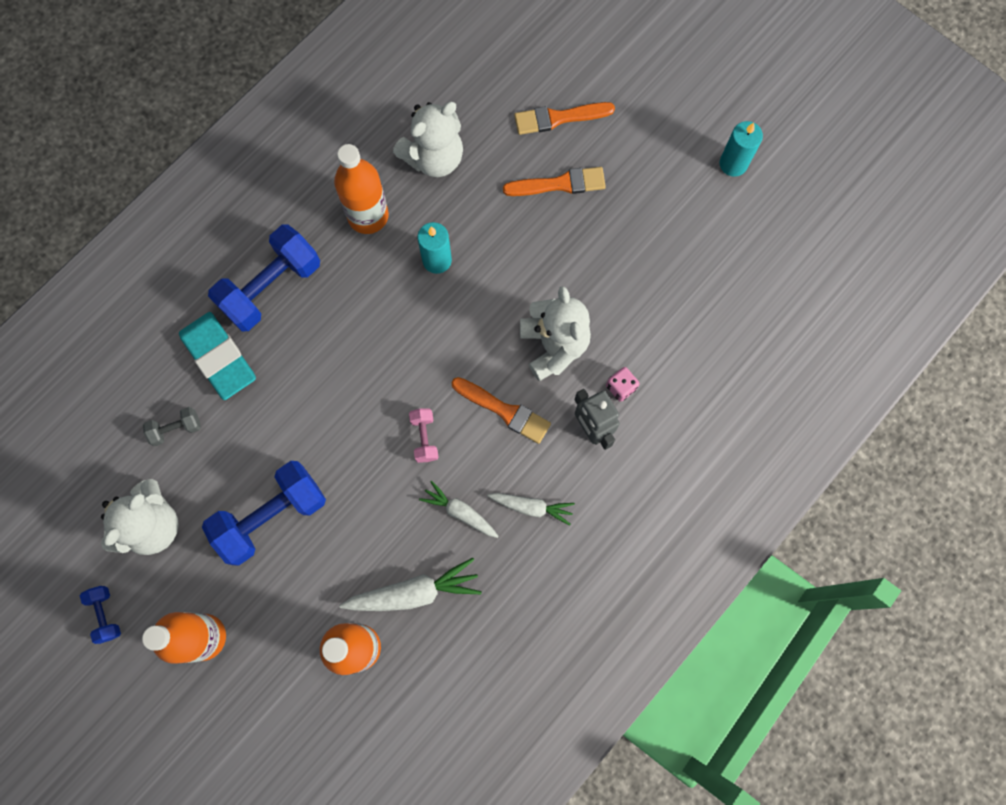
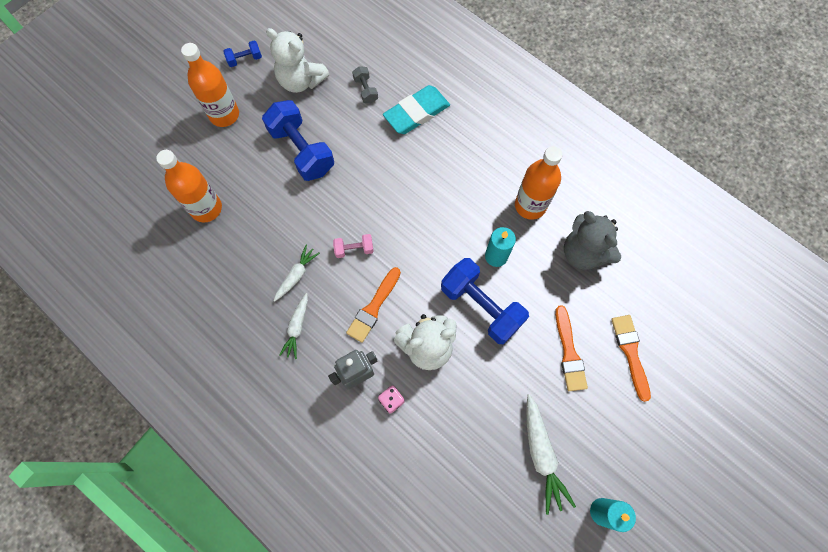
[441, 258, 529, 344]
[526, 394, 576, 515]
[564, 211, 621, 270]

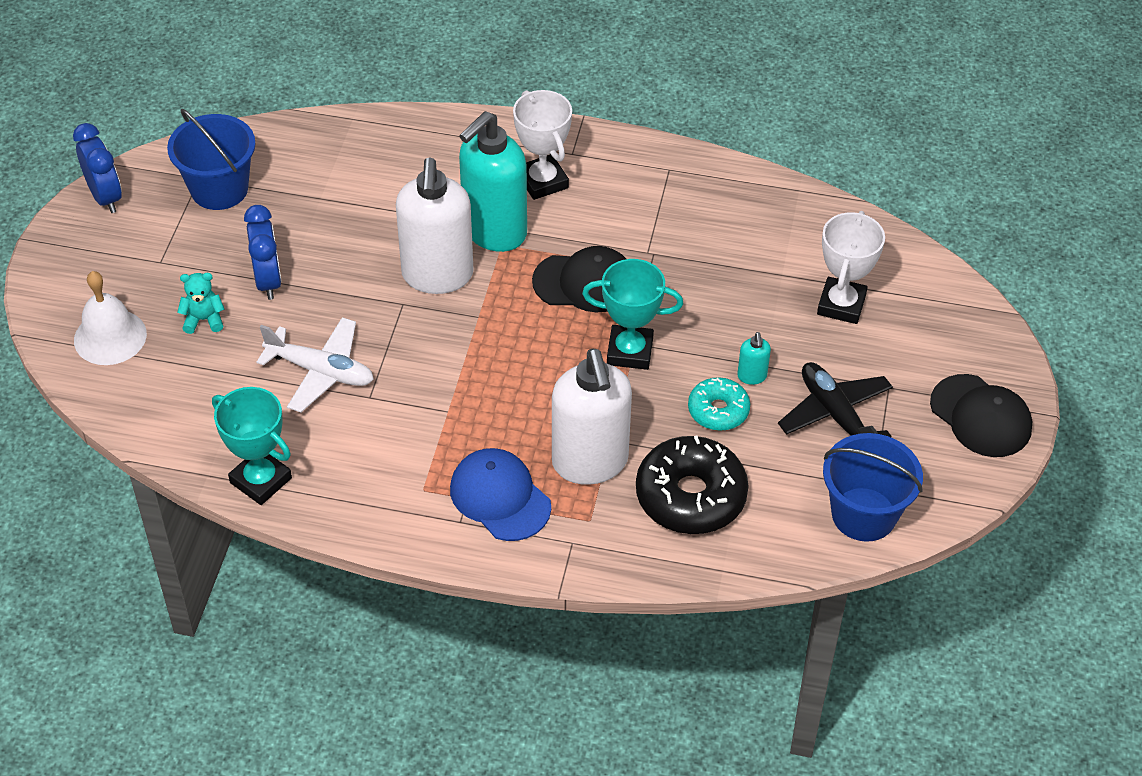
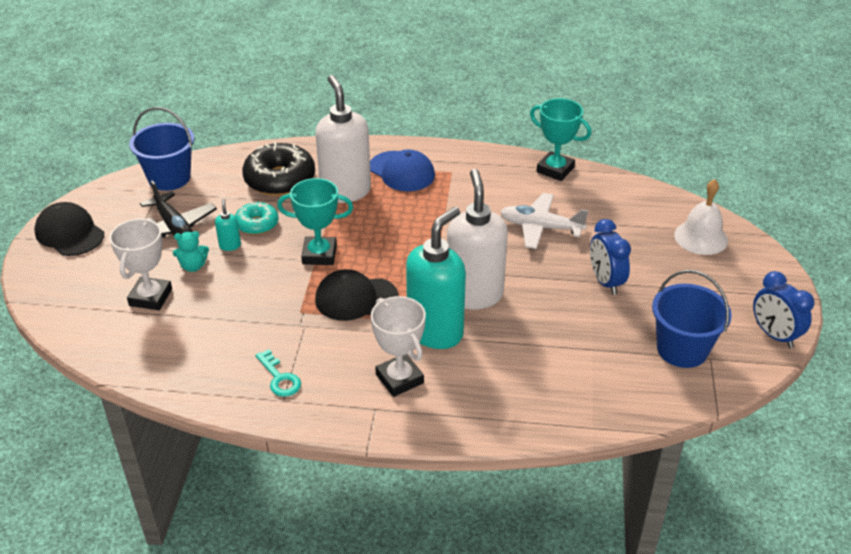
[256, 349, 301, 397]
[173, 231, 209, 272]

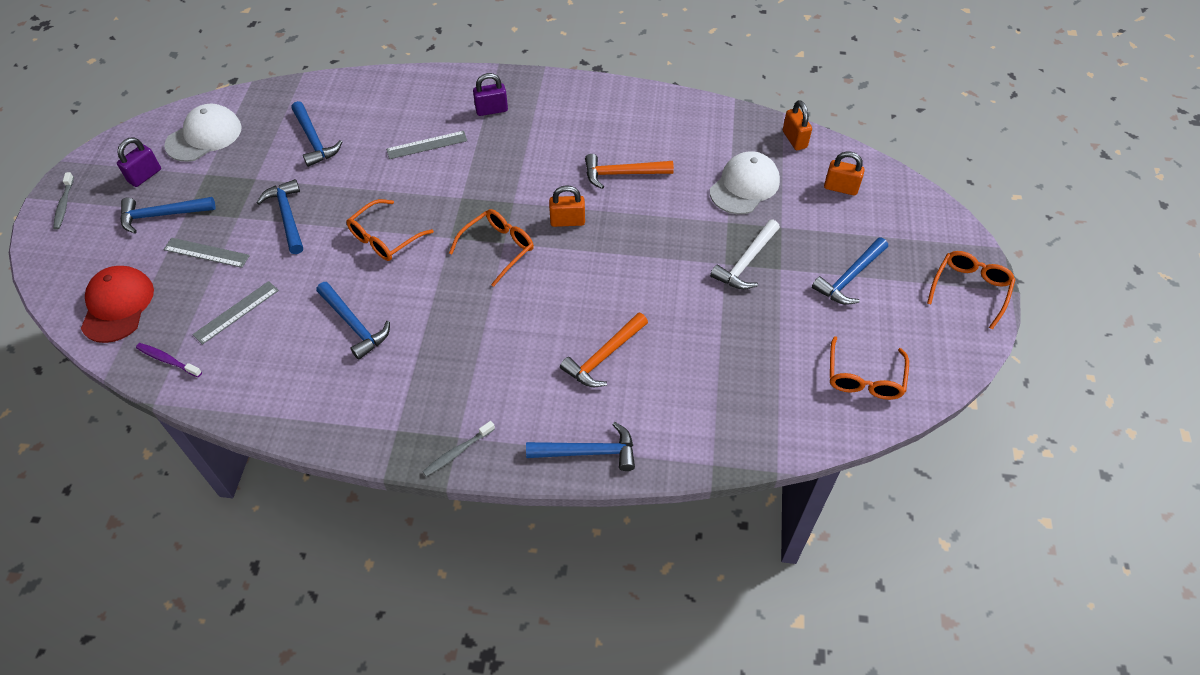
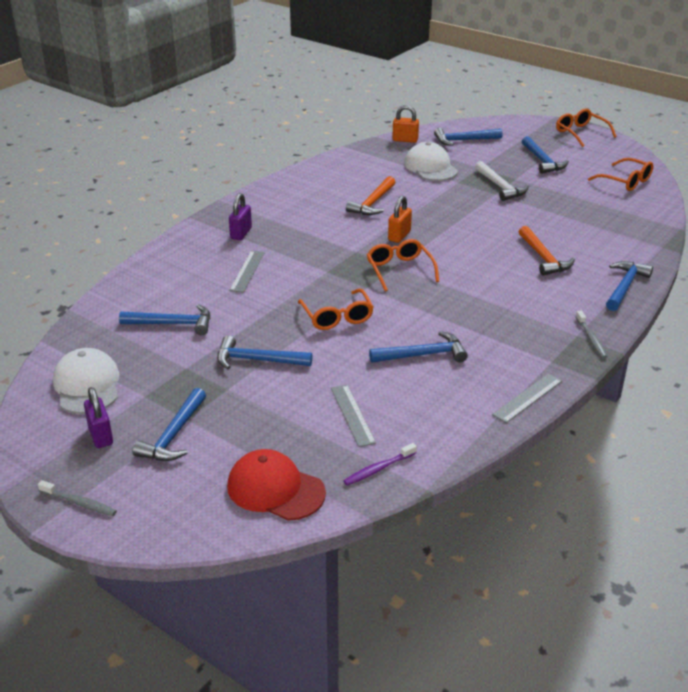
[492, 373, 562, 423]
[434, 128, 503, 146]

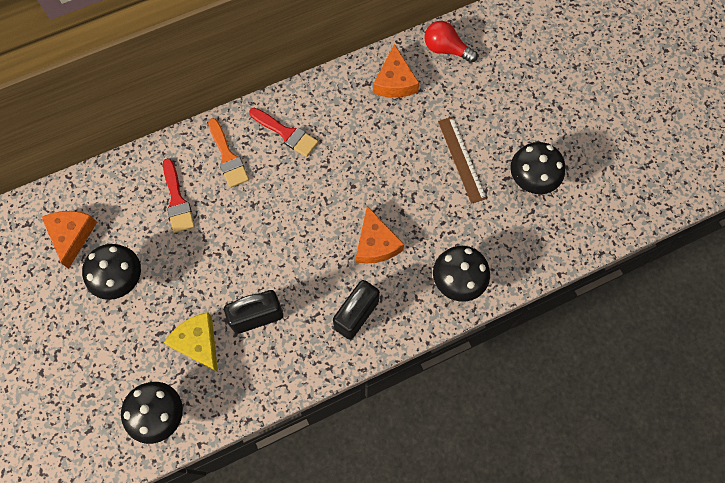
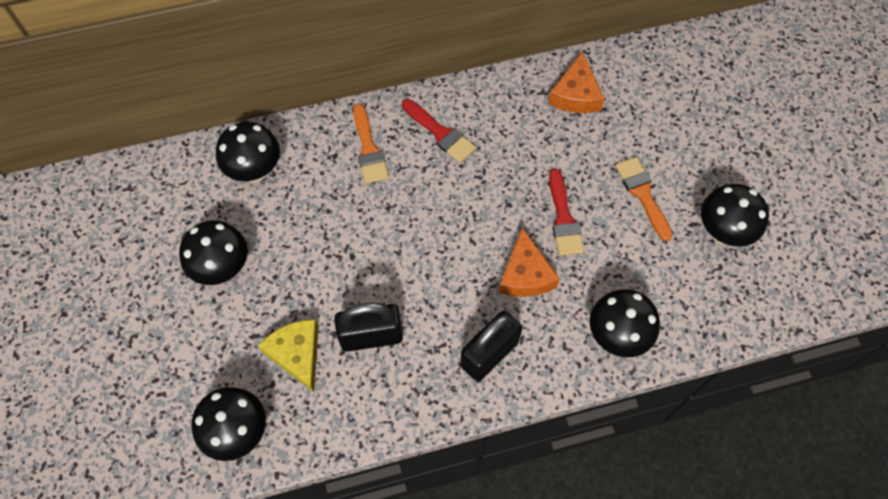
[41, 211, 97, 269] (first image)
[424, 21, 478, 63] (first image)
[216, 122, 280, 182]
[549, 169, 584, 256]
[615, 157, 673, 241]

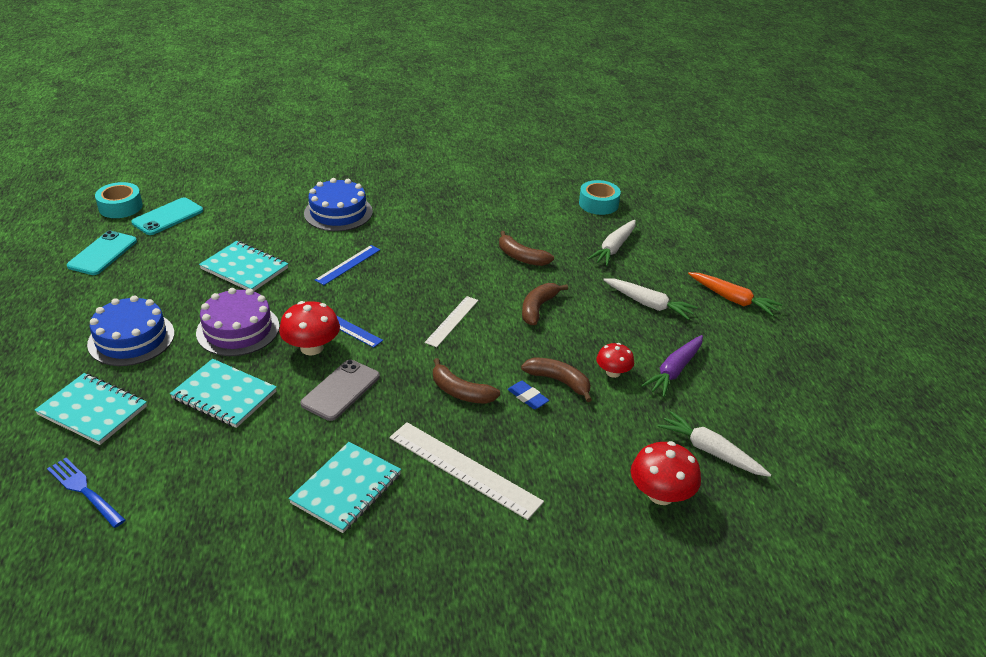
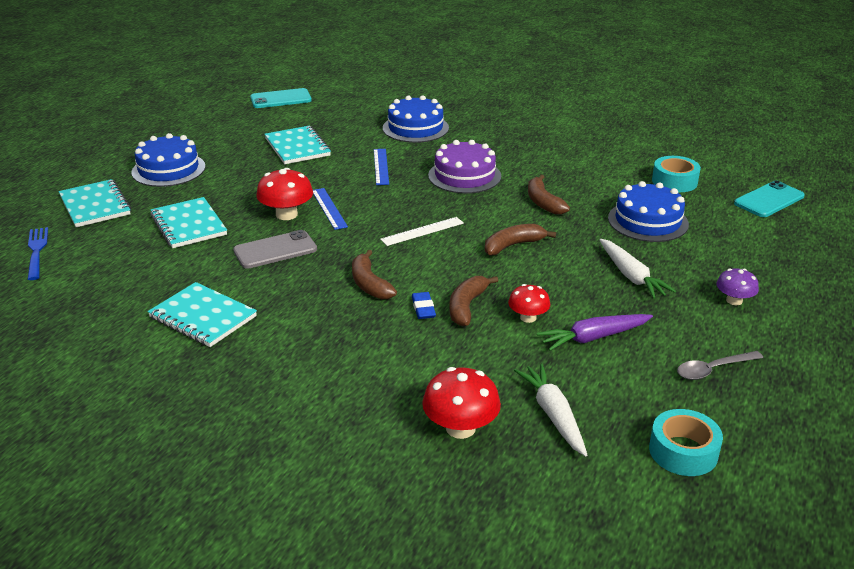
[389, 422, 544, 520] (first image)
[677, 351, 763, 380]
[734, 181, 805, 217]
[649, 409, 723, 476]
[428, 140, 501, 194]
[608, 181, 689, 242]
[717, 268, 759, 305]
[148, 282, 257, 347]
[374, 149, 389, 185]
[449, 276, 498, 326]

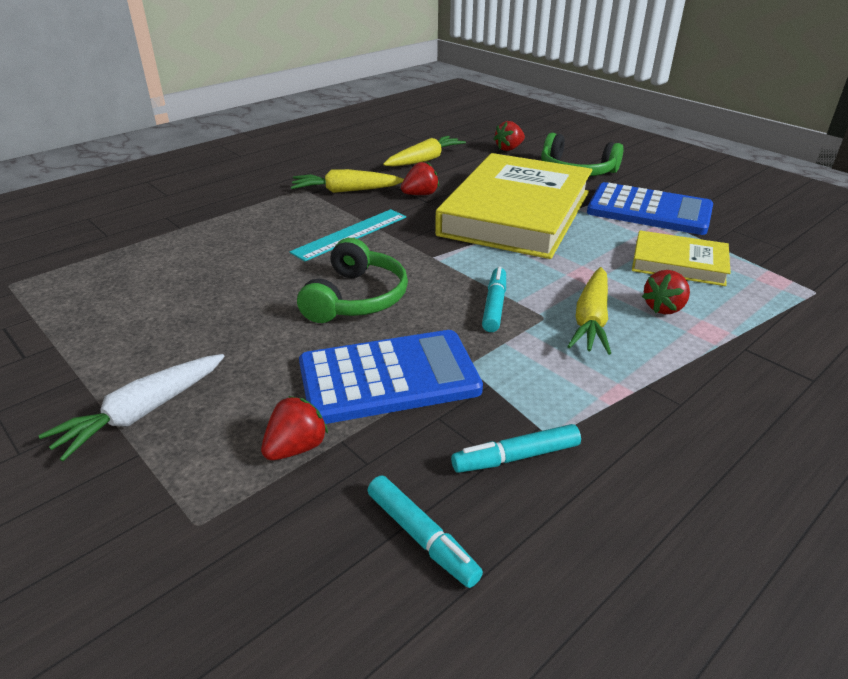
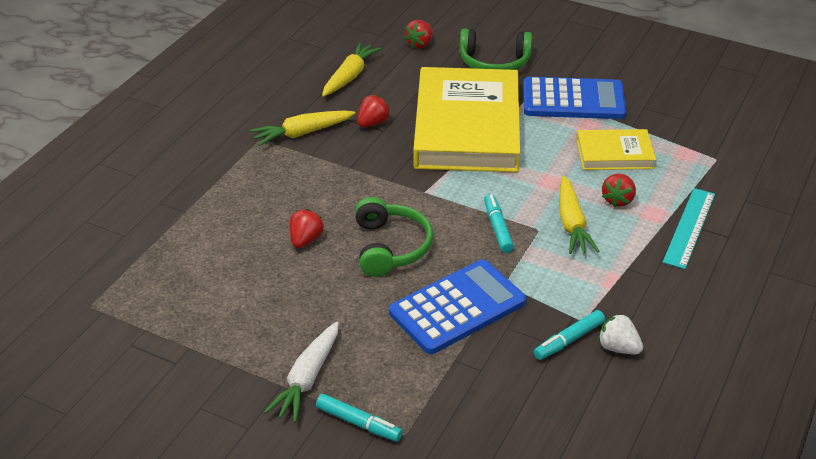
[598, 313, 643, 354]
[290, 209, 324, 248]
[663, 188, 715, 269]
[316, 394, 403, 442]

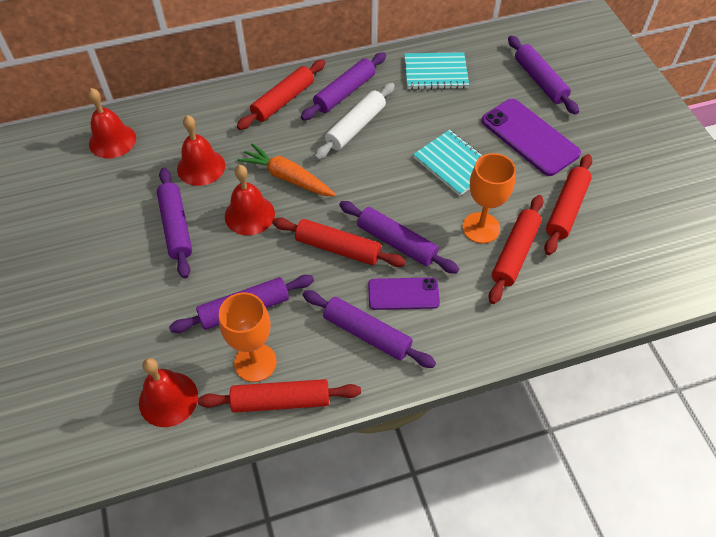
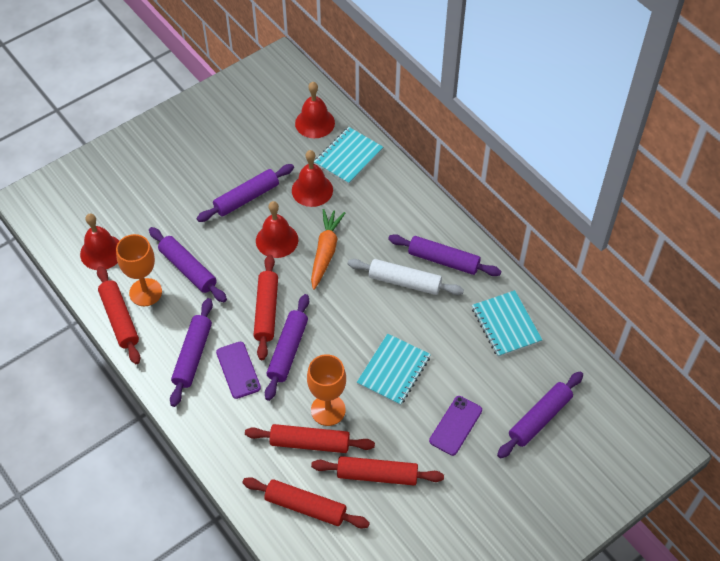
[314, 127, 383, 184]
[242, 477, 370, 529]
[429, 396, 482, 456]

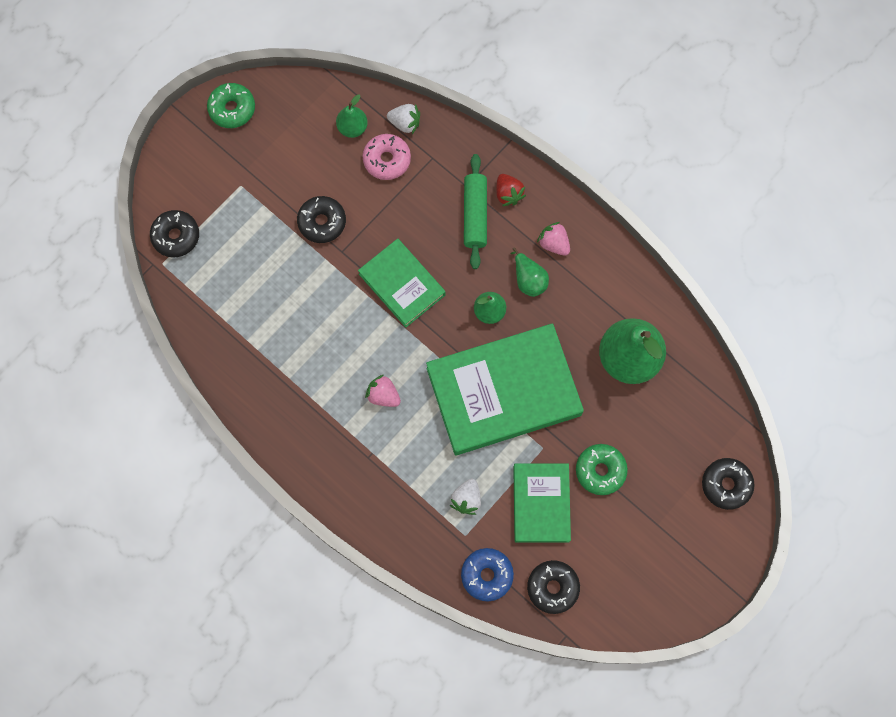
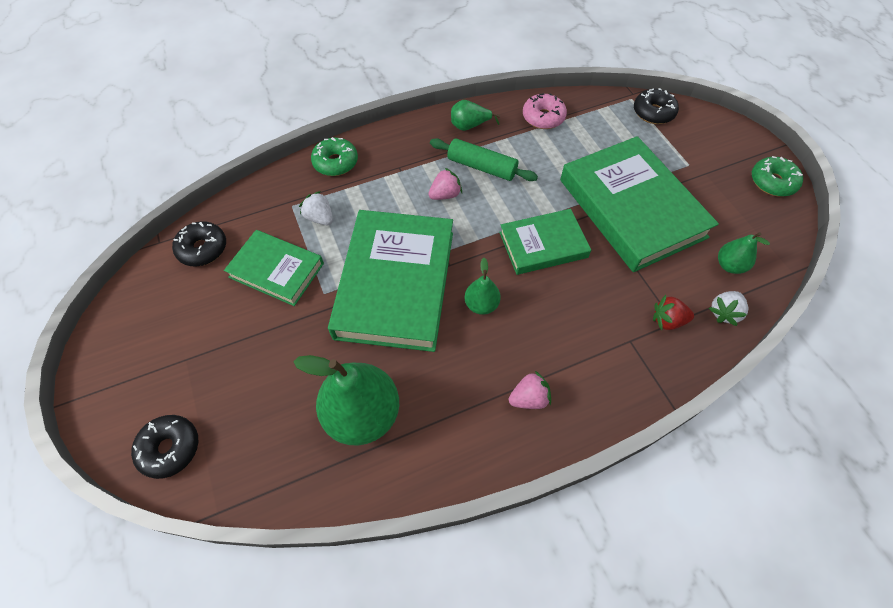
[461, 548, 514, 601] (first image)
[523, 93, 567, 129]
[430, 138, 538, 181]
[653, 295, 694, 330]
[451, 100, 500, 131]
[311, 137, 358, 176]
[560, 136, 719, 272]

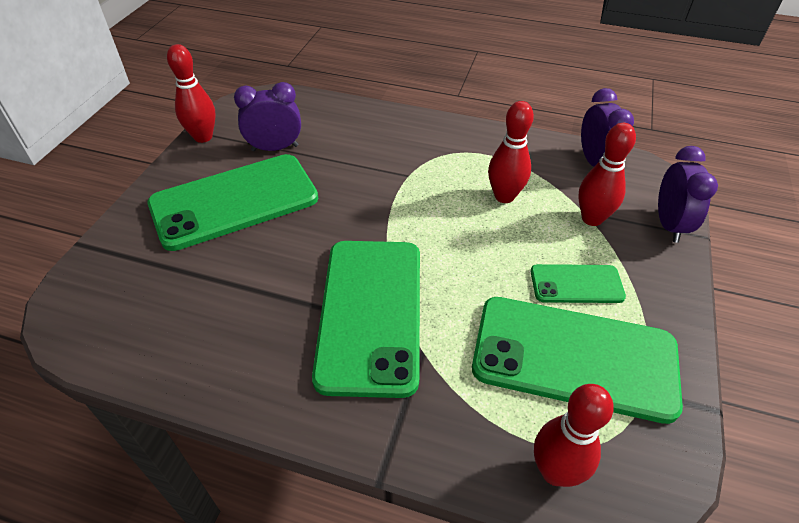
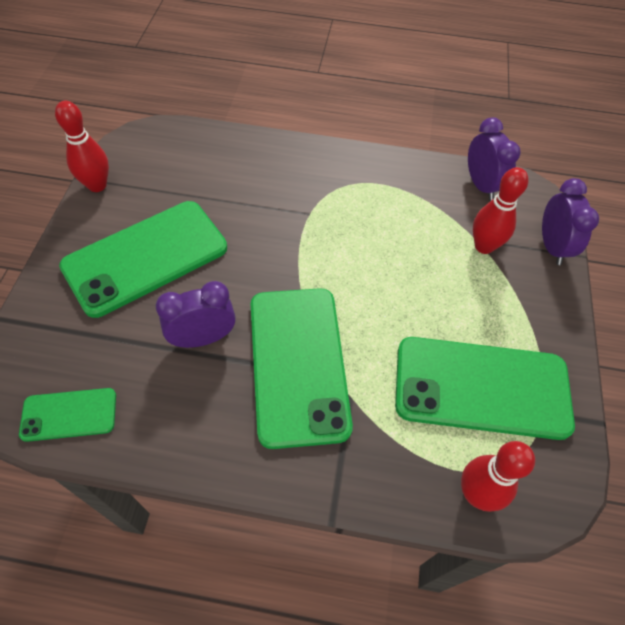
[488, 101, 534, 203] (first image)
[156, 281, 236, 348]
[19, 388, 116, 442]

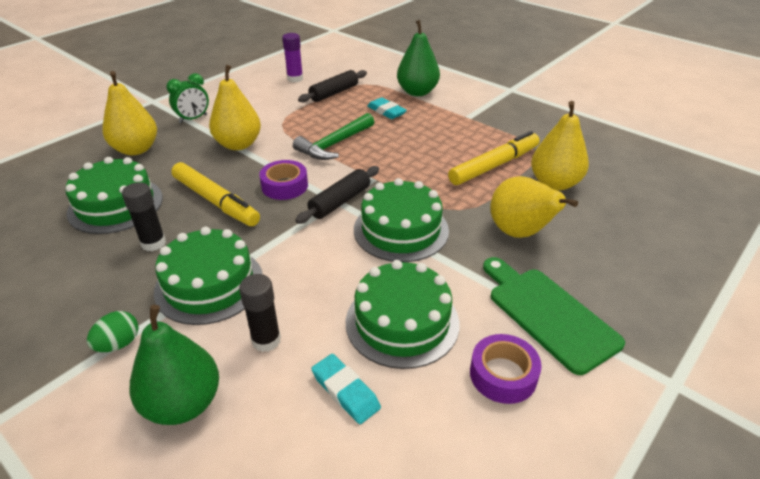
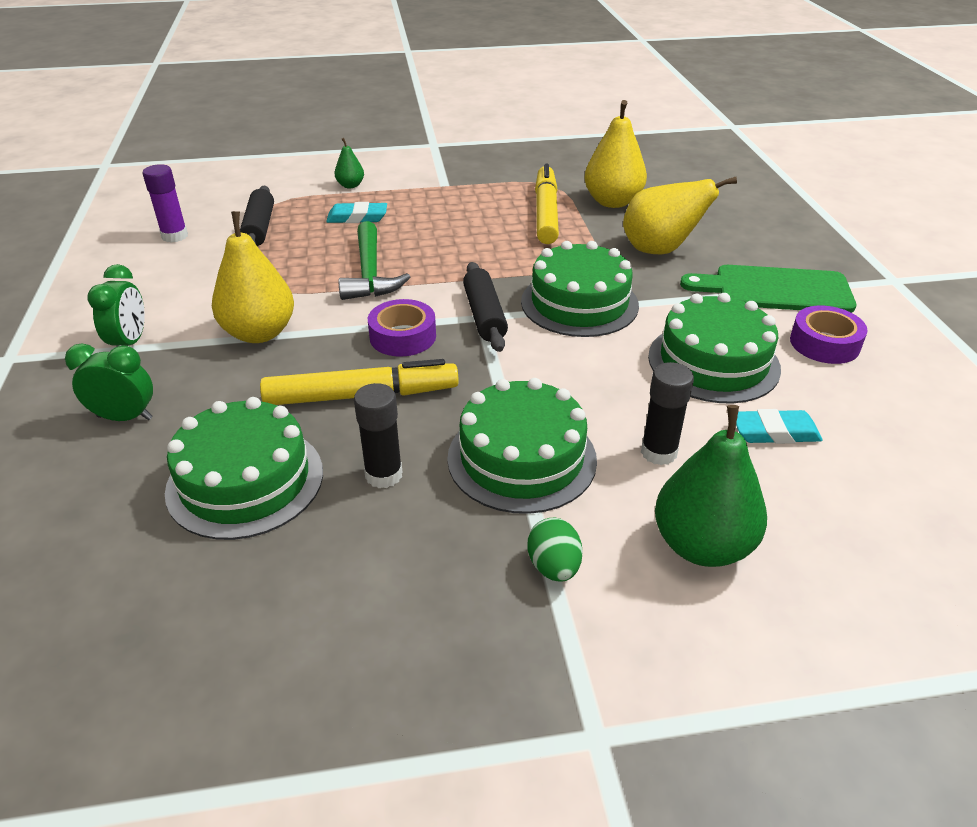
[65, 344, 153, 421]
[335, 138, 364, 189]

